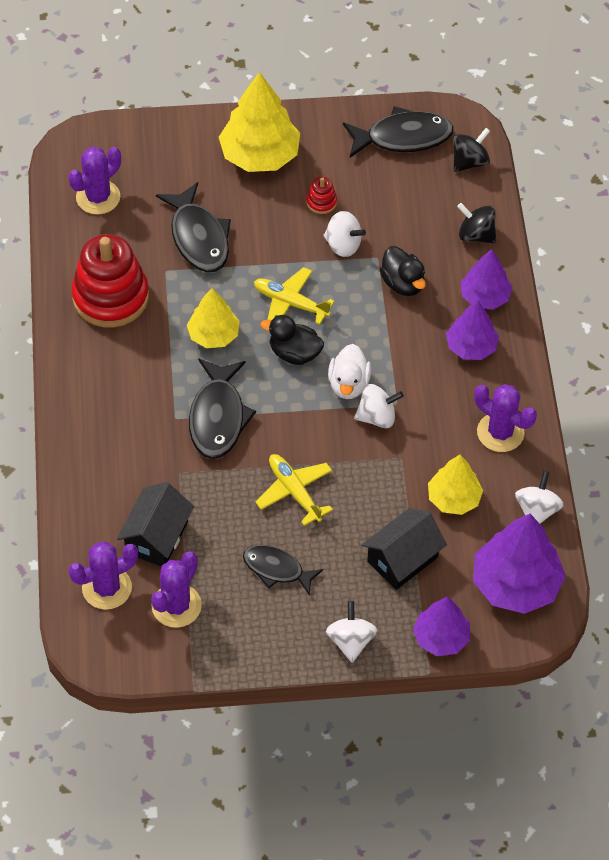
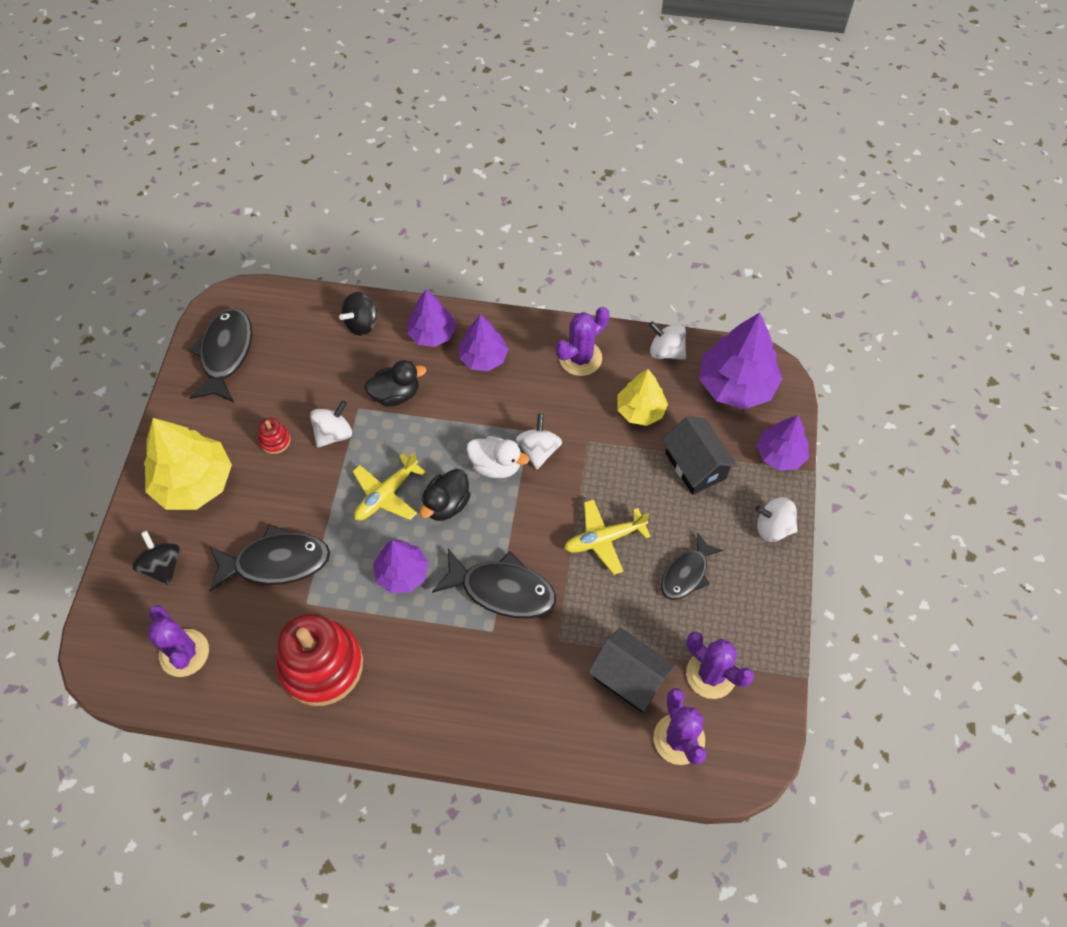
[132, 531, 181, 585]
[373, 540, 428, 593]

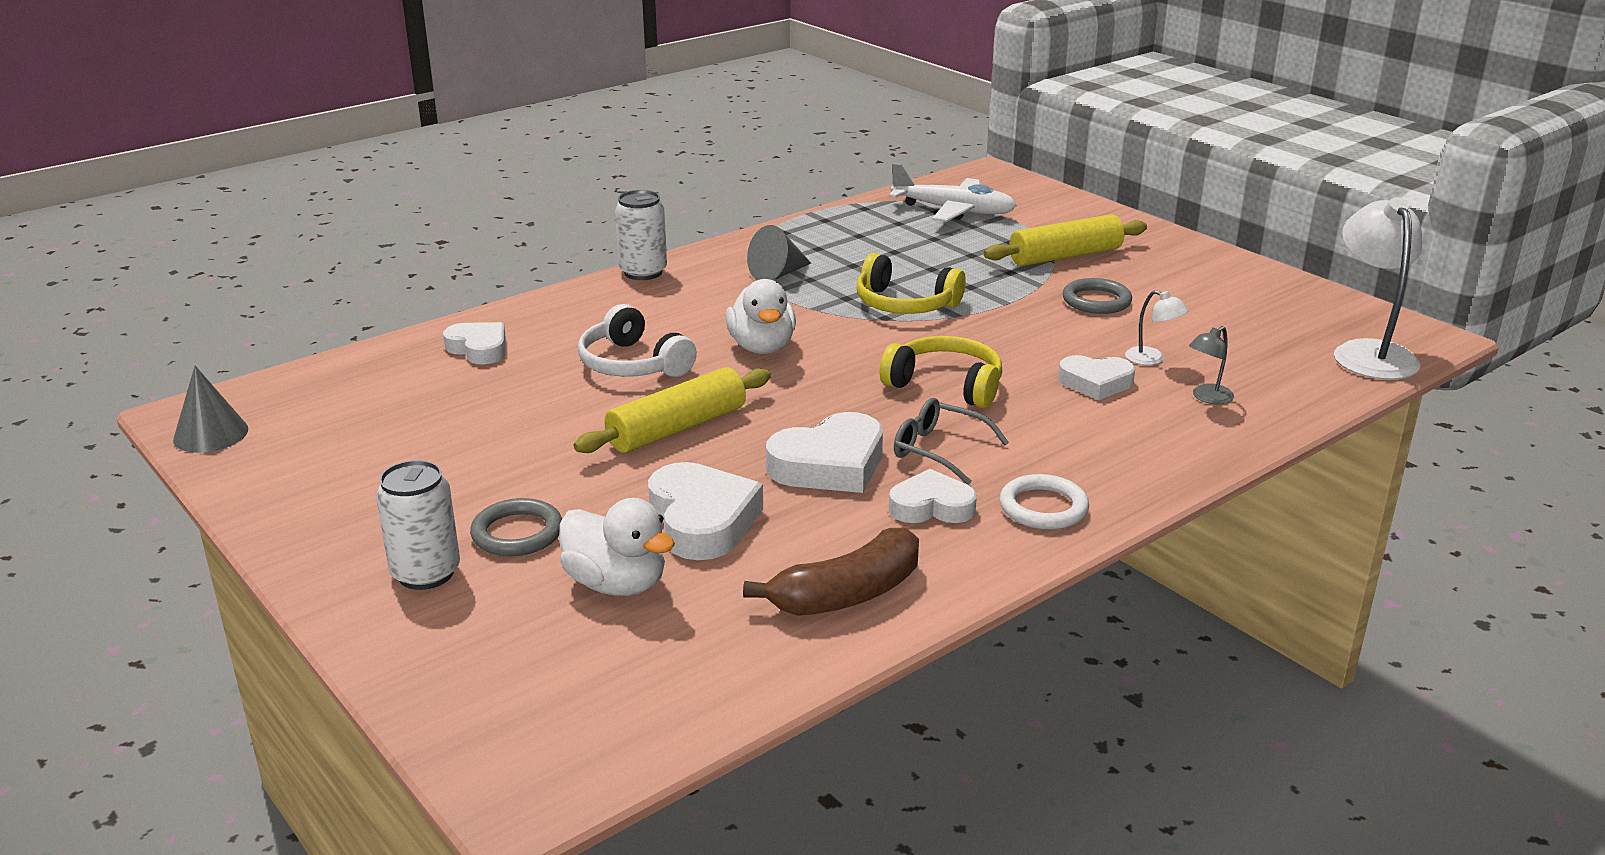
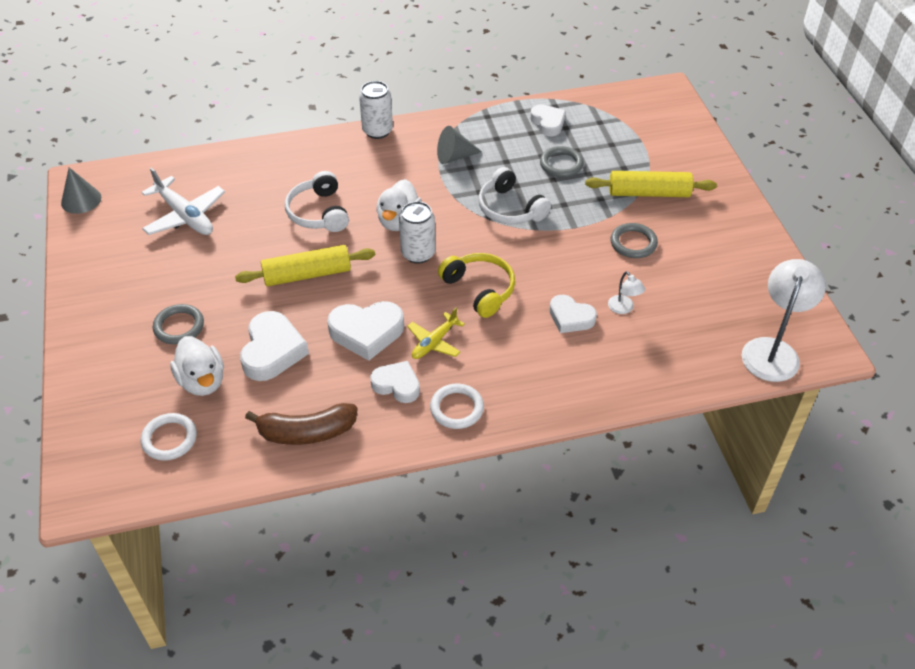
[1189, 326, 1234, 404] (first image)
[141, 413, 197, 461]
[540, 146, 584, 177]
[399, 201, 435, 264]
[530, 104, 566, 136]
[142, 167, 225, 235]
[407, 308, 465, 359]
[478, 167, 551, 224]

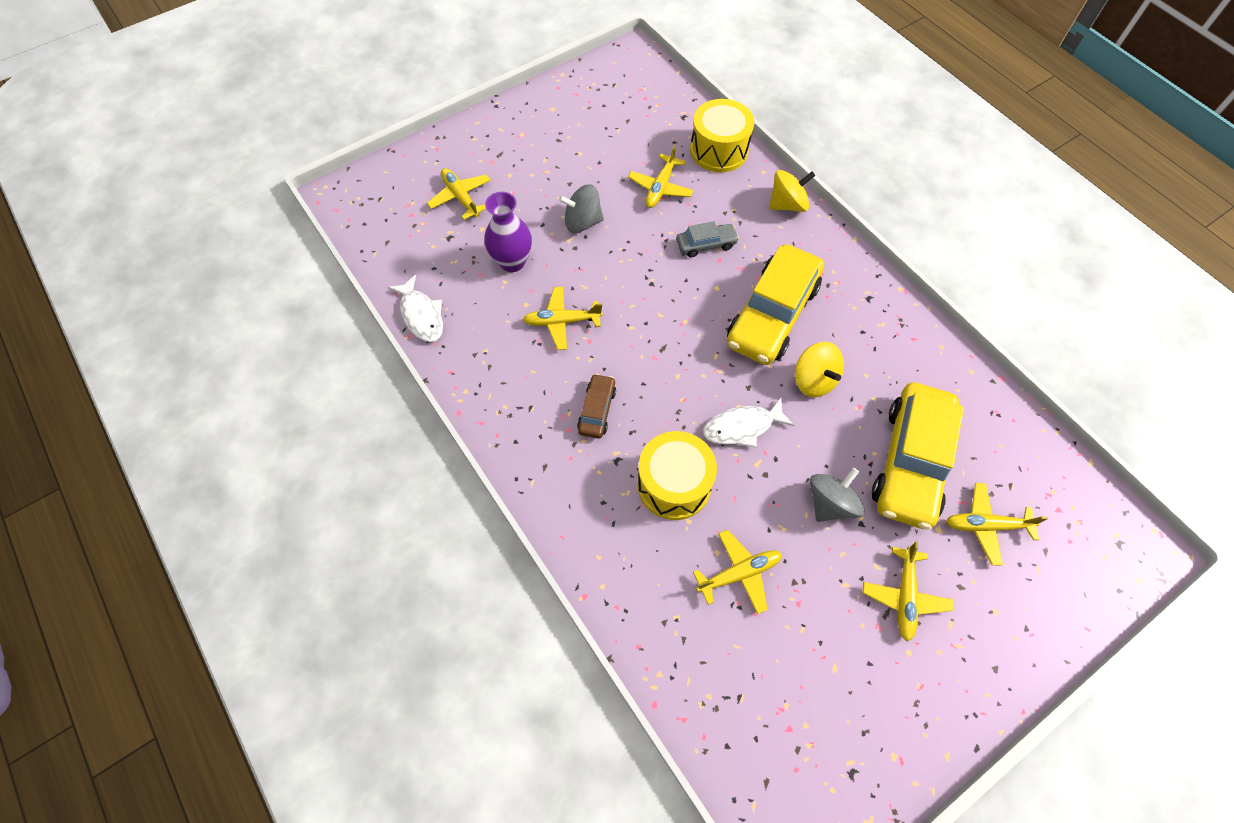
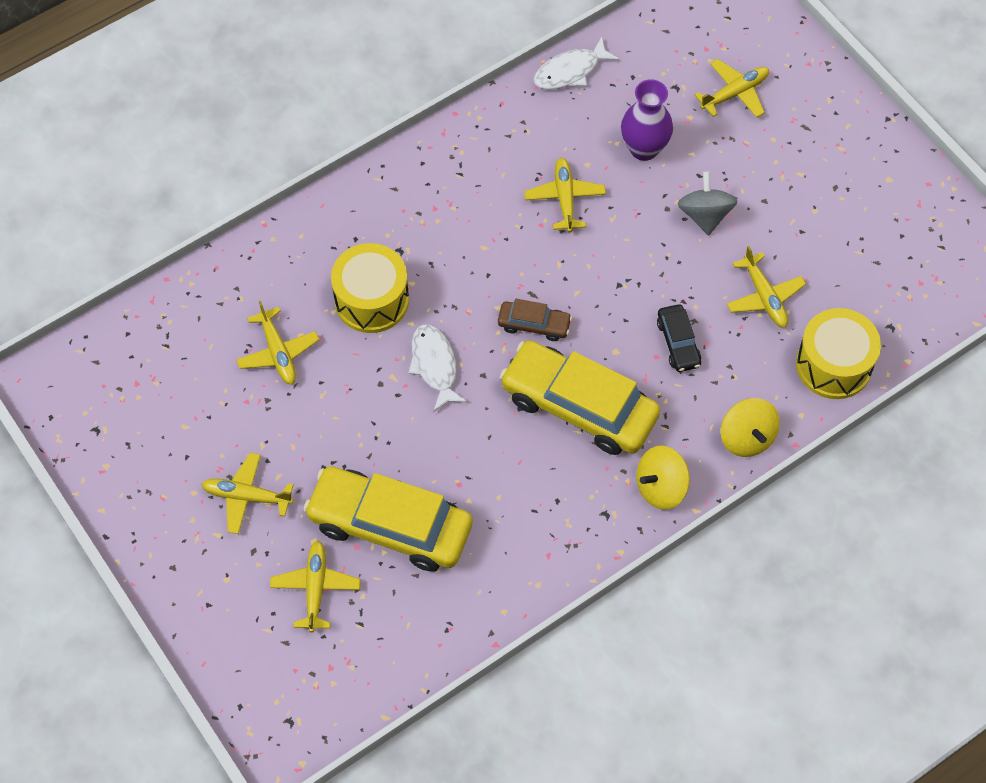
[810, 468, 864, 522] (first image)
[498, 299, 572, 341]
[636, 445, 690, 510]
[657, 304, 701, 372]
[727, 246, 806, 328]

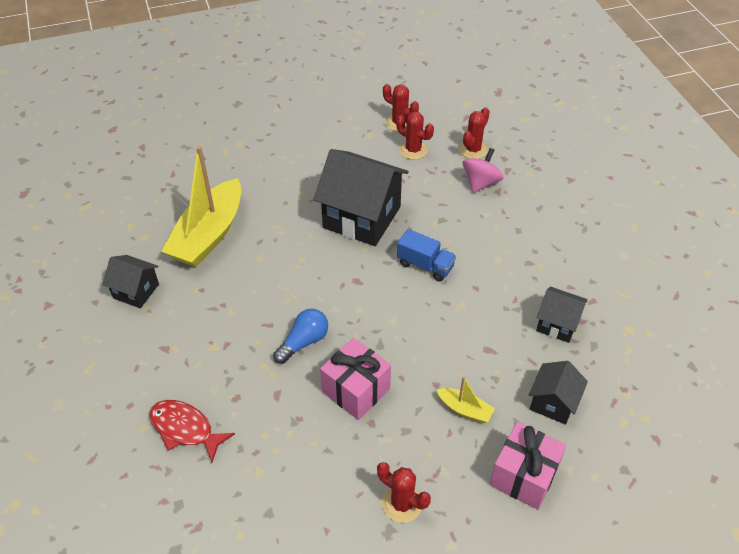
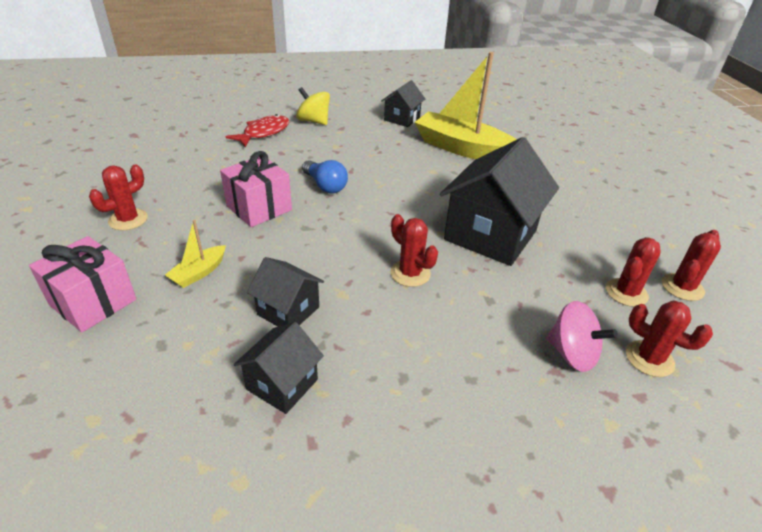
[296, 87, 330, 125]
[247, 257, 324, 327]
[390, 214, 438, 287]

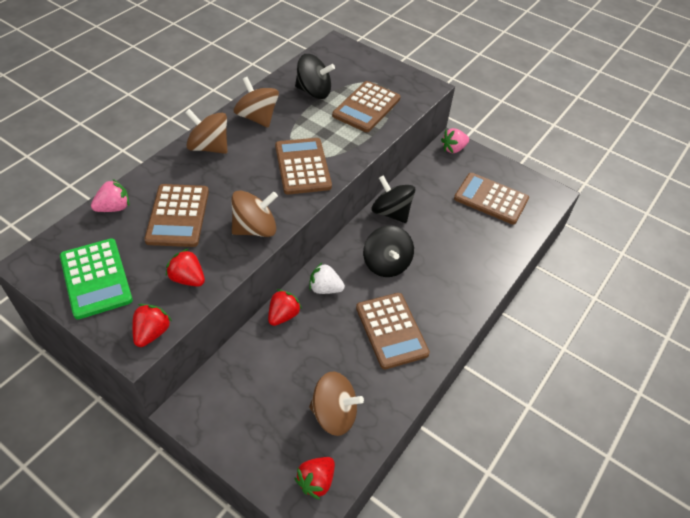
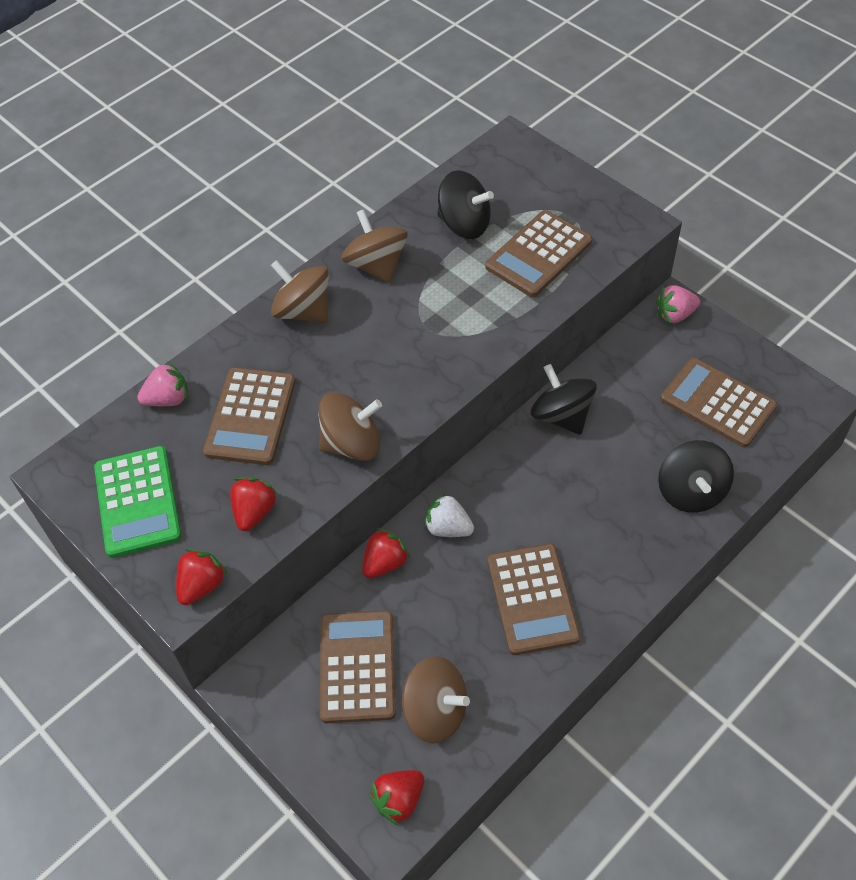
[320, 611, 396, 723]
[658, 440, 734, 513]
[230, 478, 277, 531]

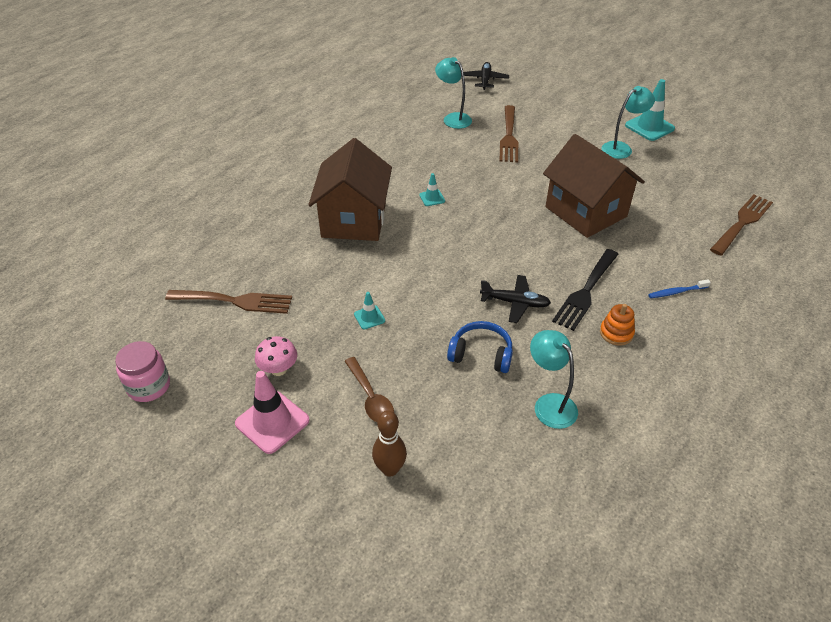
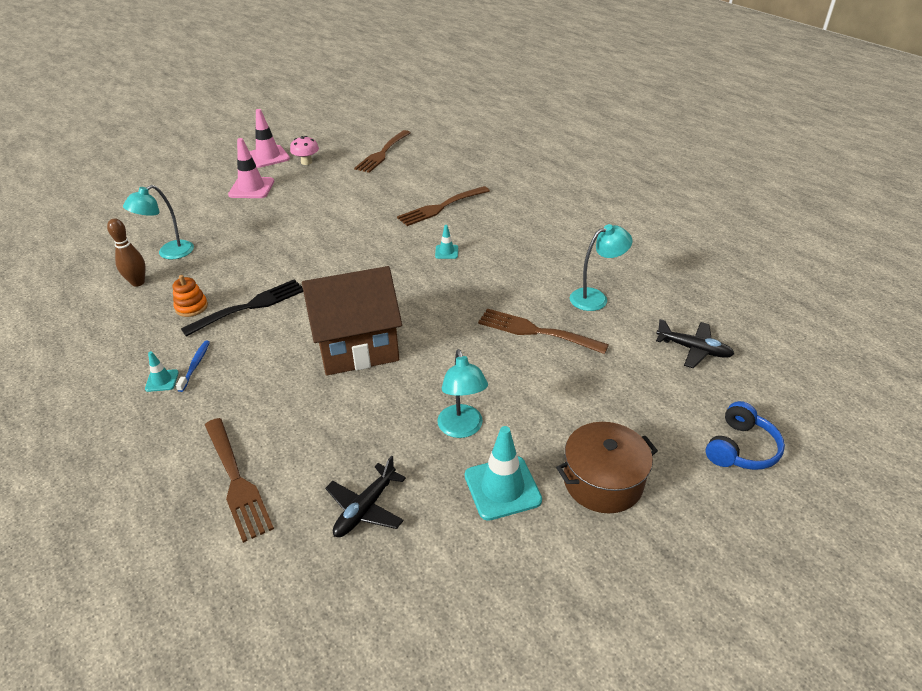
[115, 341, 170, 402] (first image)
[556, 422, 658, 513]
[145, 351, 179, 392]
[107, 218, 146, 287]
[706, 401, 785, 470]
[325, 456, 406, 537]
[397, 186, 490, 226]
[228, 138, 274, 198]
[123, 185, 194, 259]
[181, 279, 303, 337]

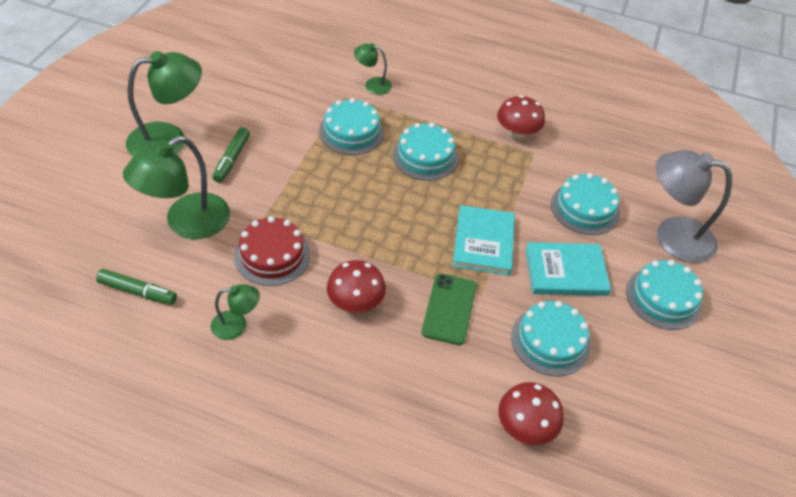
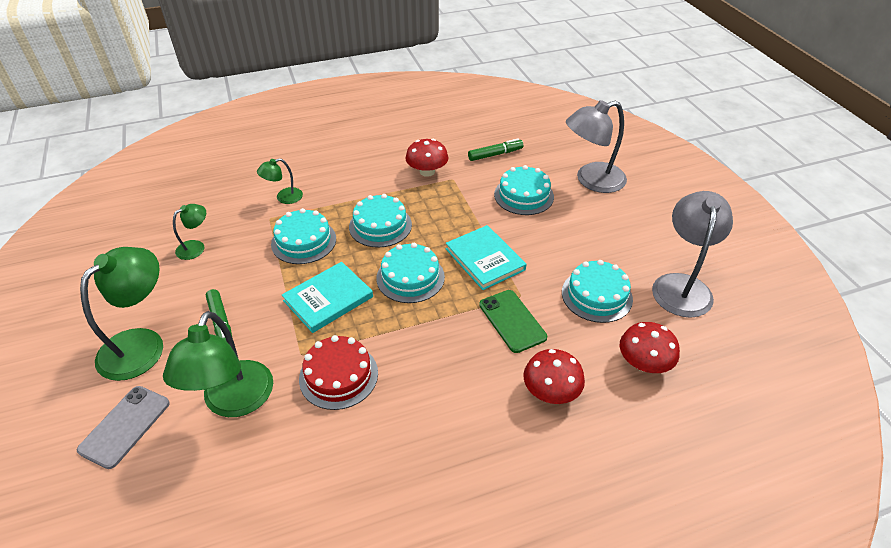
[77, 386, 170, 469]
[652, 191, 733, 318]
[468, 138, 523, 161]
[173, 204, 206, 260]
[524, 349, 585, 404]
[282, 262, 373, 333]
[376, 243, 445, 303]

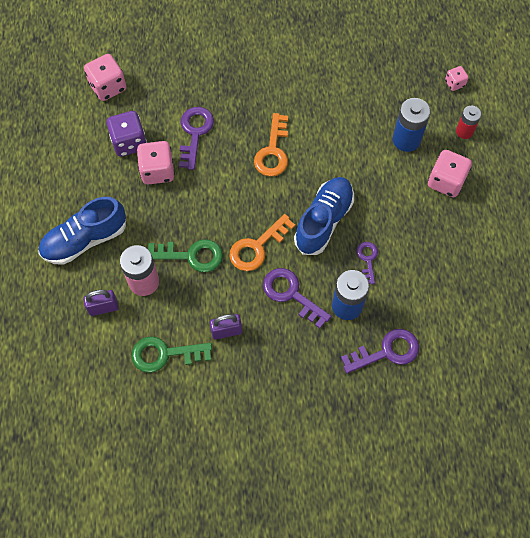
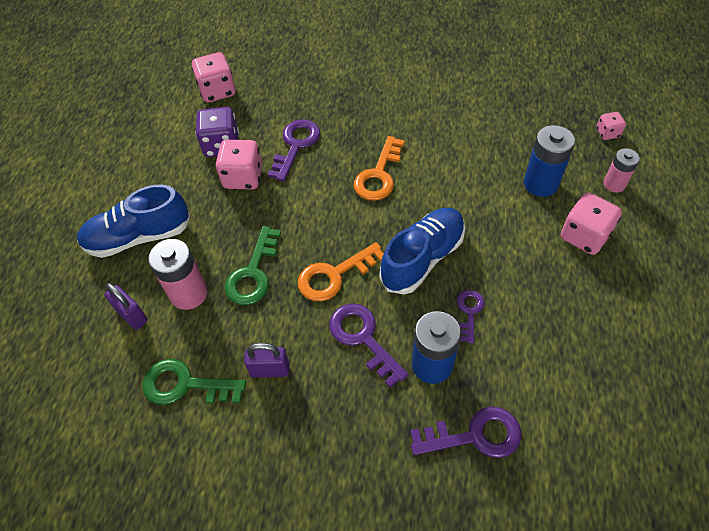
[604, 148, 640, 193]
[104, 283, 148, 330]
[225, 226, 281, 305]

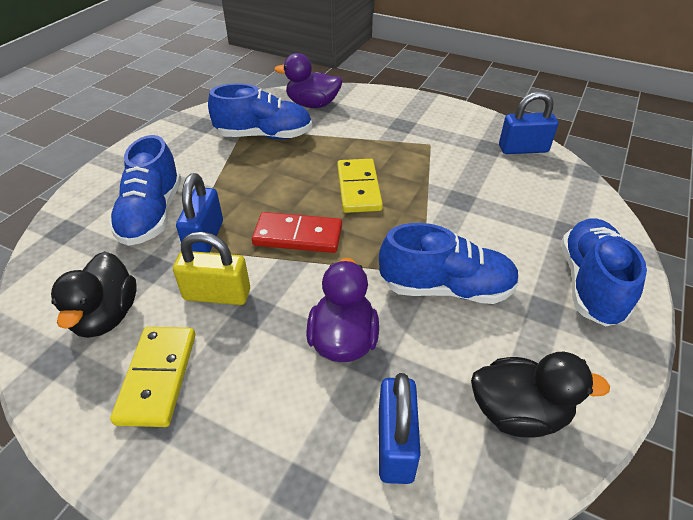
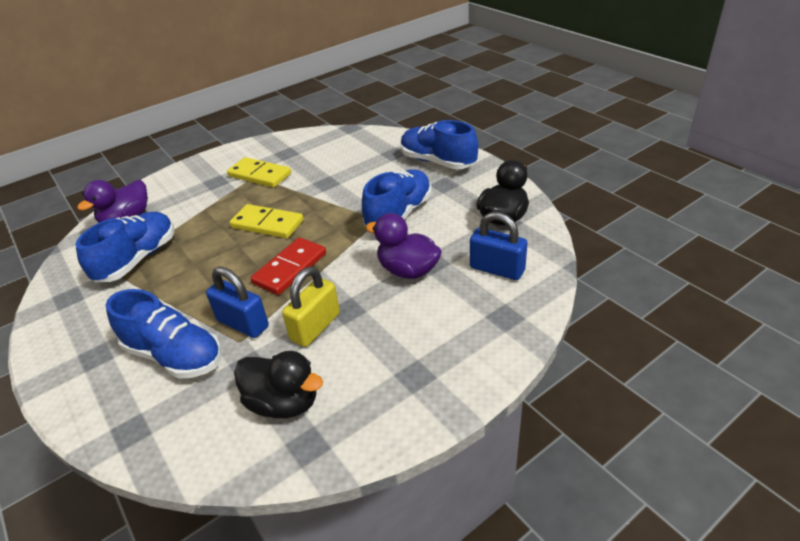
[499, 91, 558, 154] (first image)
[227, 157, 291, 188]

